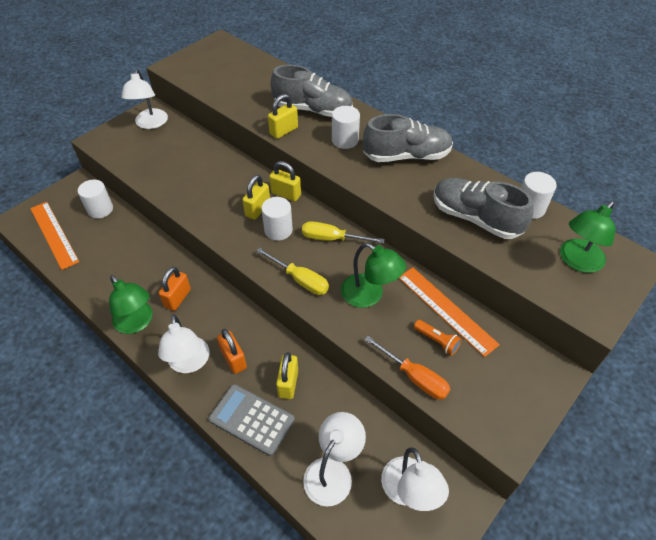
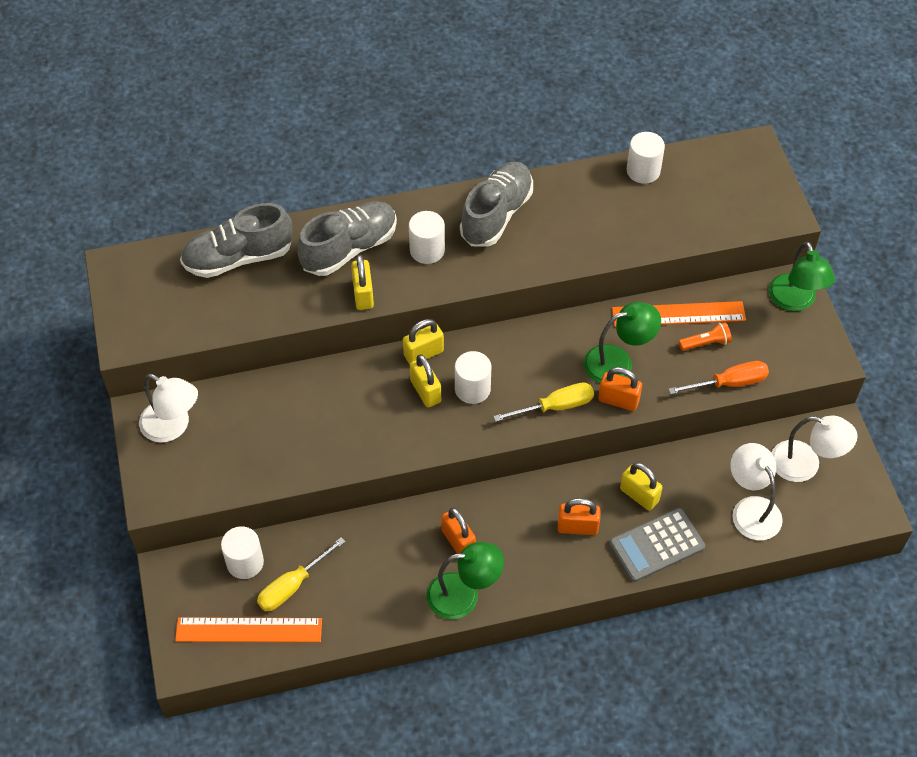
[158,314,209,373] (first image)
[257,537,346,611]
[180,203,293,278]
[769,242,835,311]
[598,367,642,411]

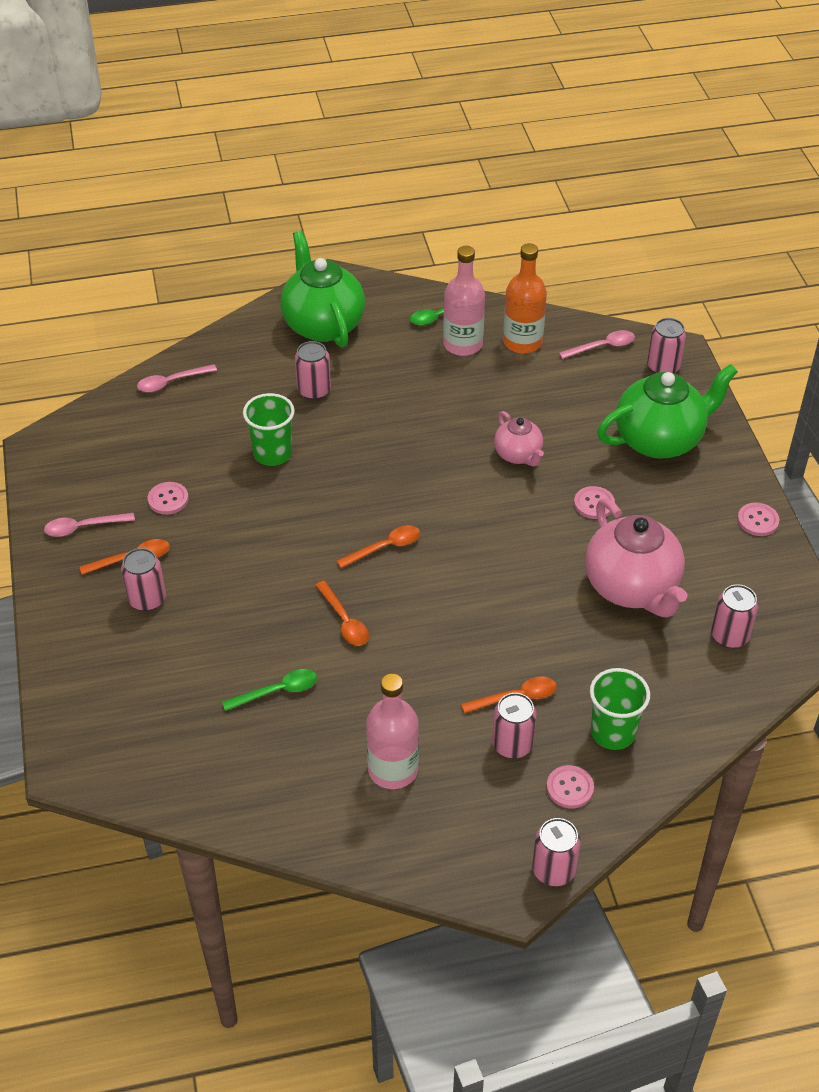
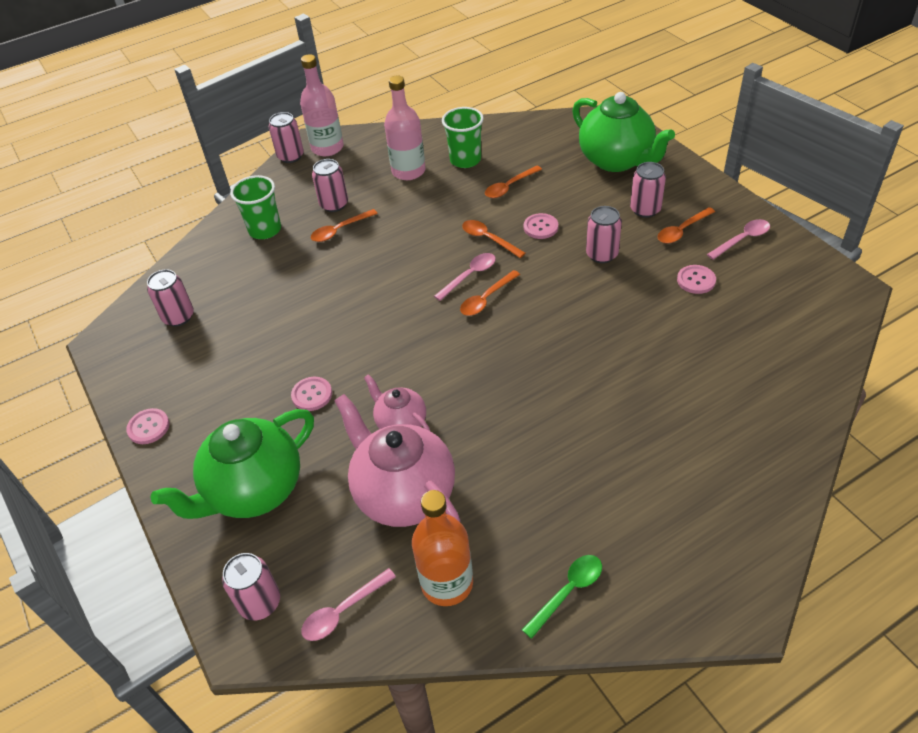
[434,253,496,301]
[485,166,542,198]
[442,107,484,168]
[572,92,675,172]
[586,206,622,263]
[300,54,344,156]
[524,213,558,239]
[334,394,461,527]

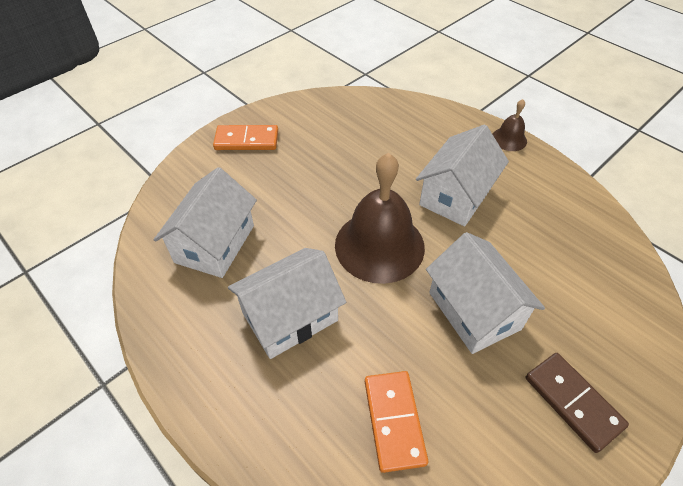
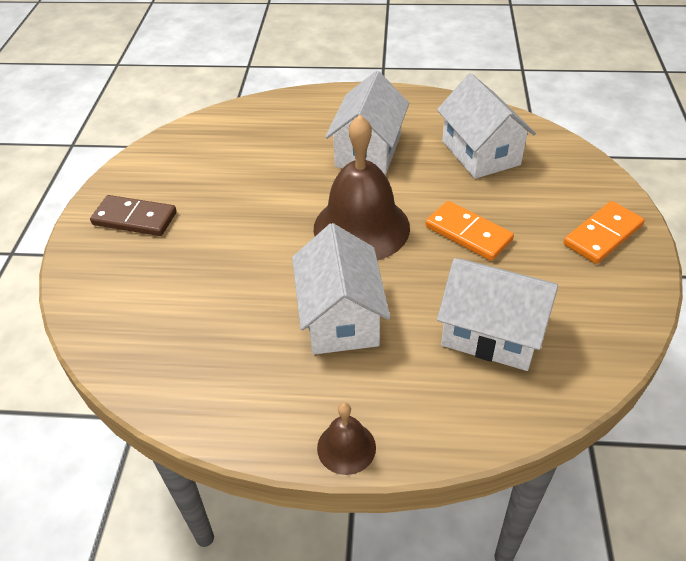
[425,201,514,261]
[437,258,558,371]

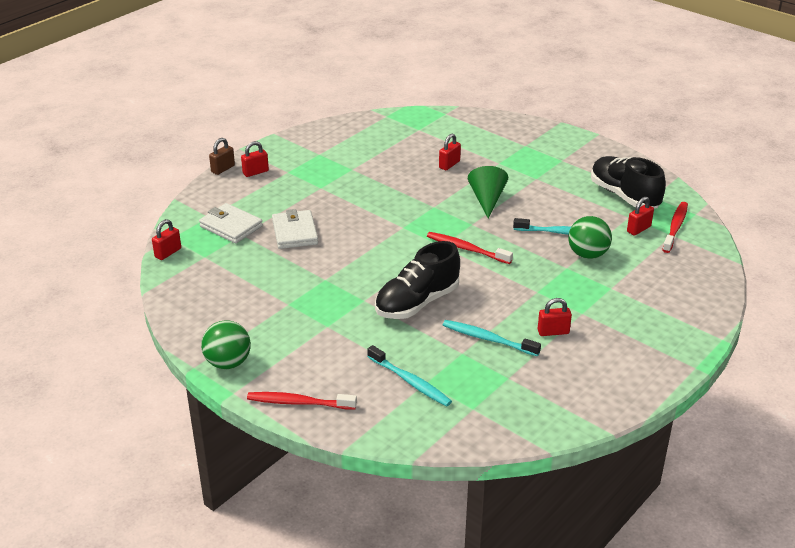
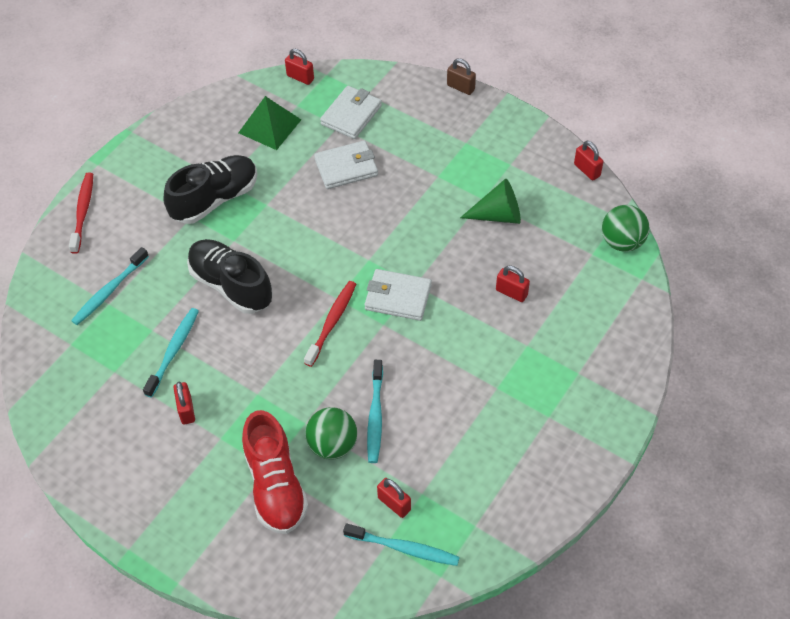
[602,205,649,252]
[574,141,603,181]
[460,179,521,224]
[164,155,257,224]
[343,523,460,566]
[238,96,301,150]
[242,410,308,534]
[364,269,432,321]

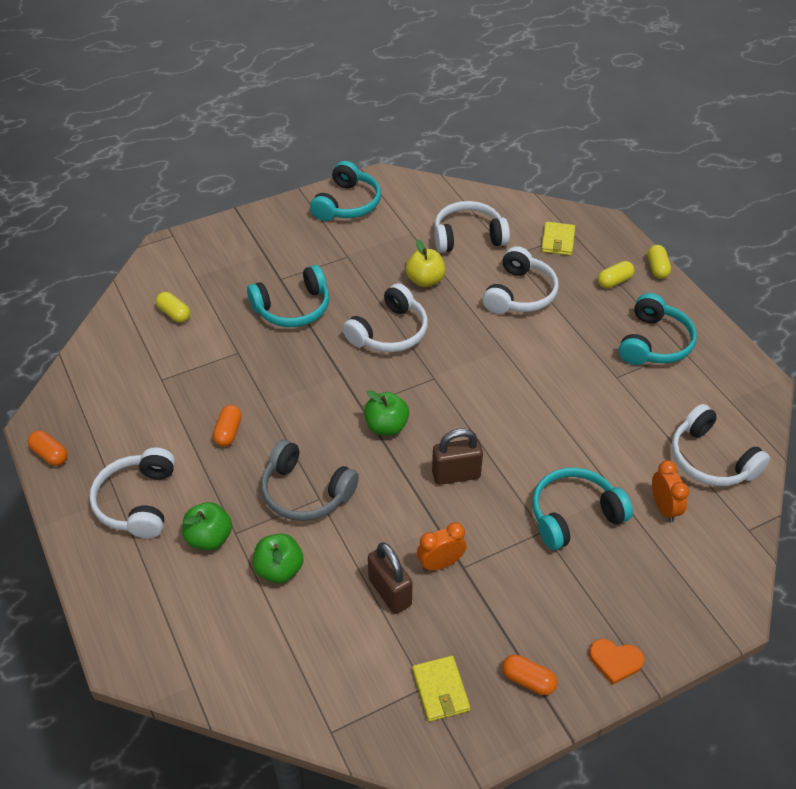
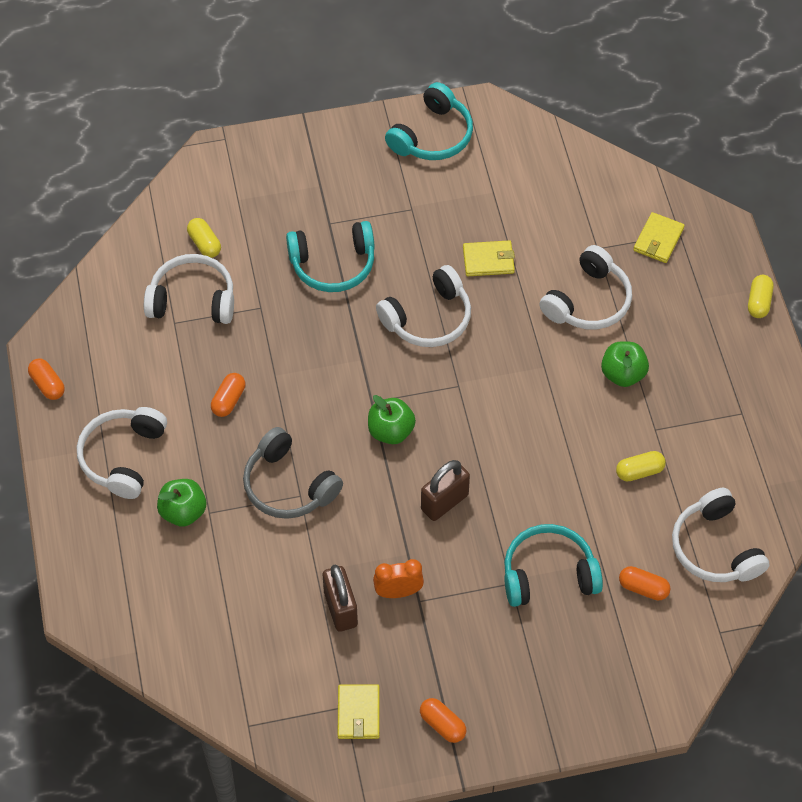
[601,341,649,387]
[463,240,515,276]
[421,460,470,521]
[144,254,234,324]
[589,639,644,685] (first image)
[616,451,666,481]
[619,293,697,365] (first image)
[619,566,670,600]

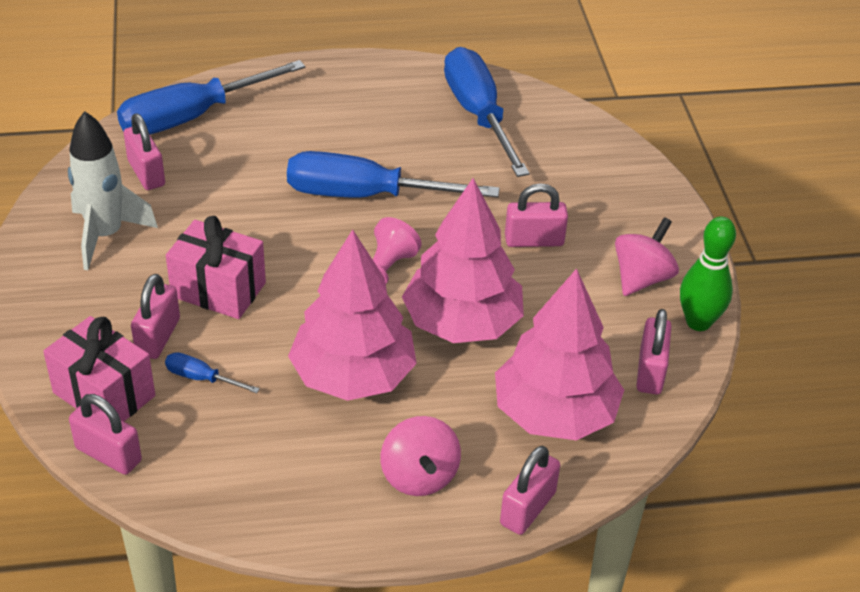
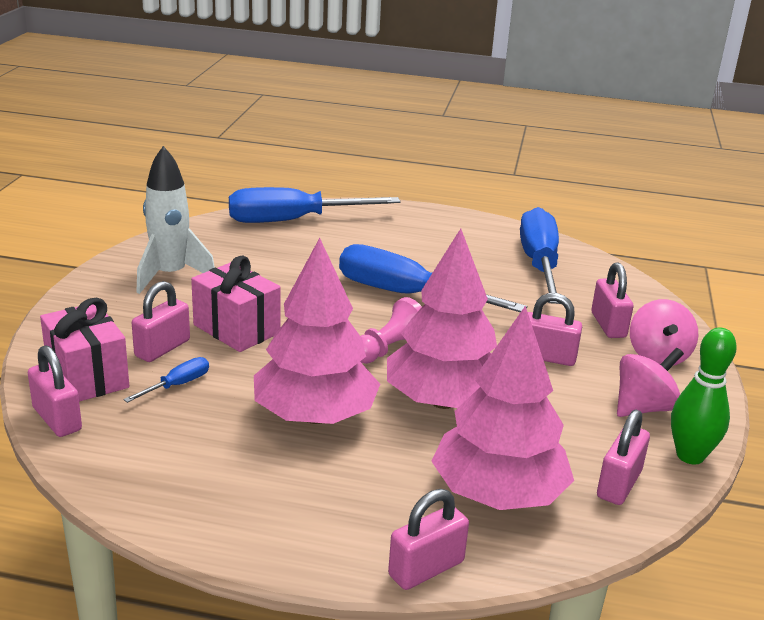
[591,262,634,338]
[123,357,209,403]
[630,299,698,366]

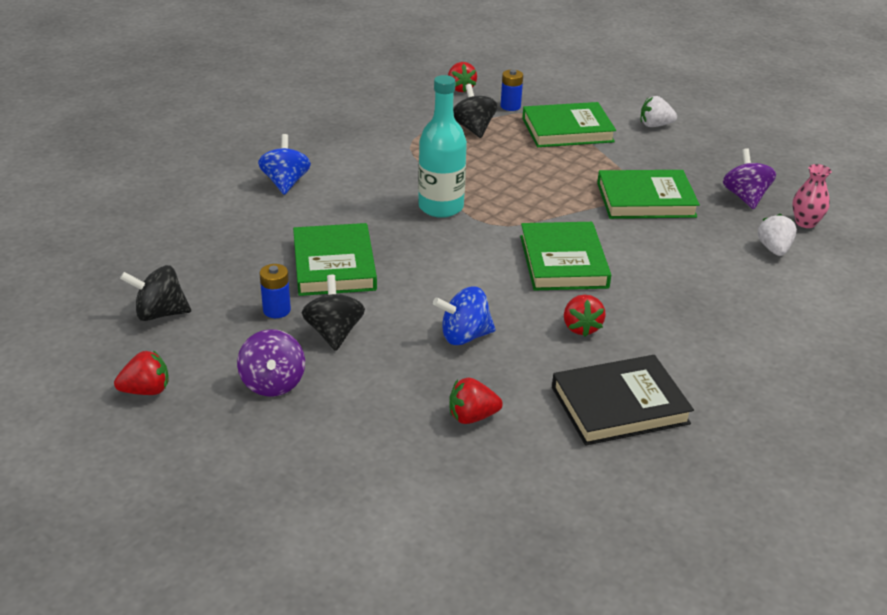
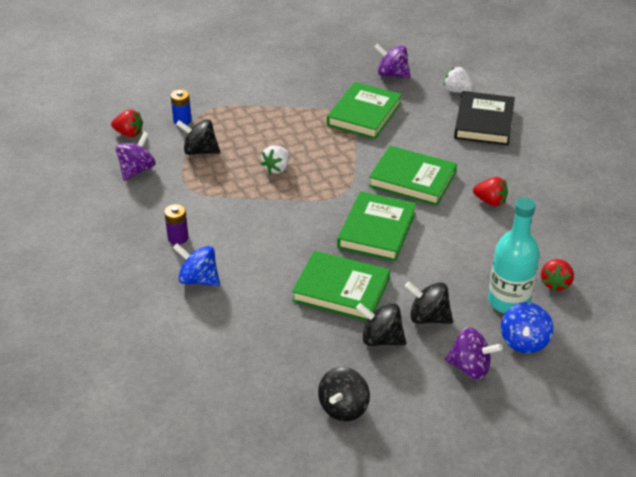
[114,350,168,395] (first image)
[356,303,406,346]
[488,198,540,313]
[501,302,553,353]
[337,191,416,261]
[454,91,515,145]
[261,145,289,174]
[792,164,832,228] (first image)
[116,132,156,181]
[164,204,189,245]

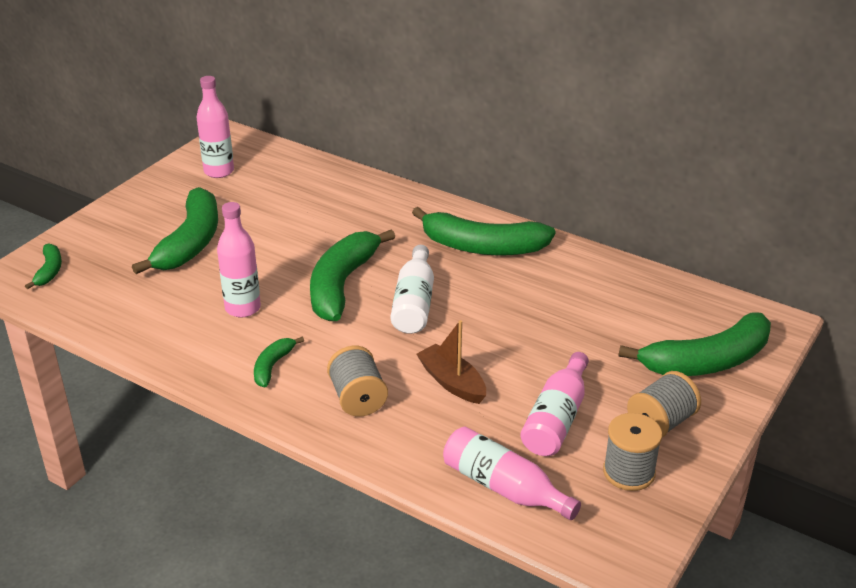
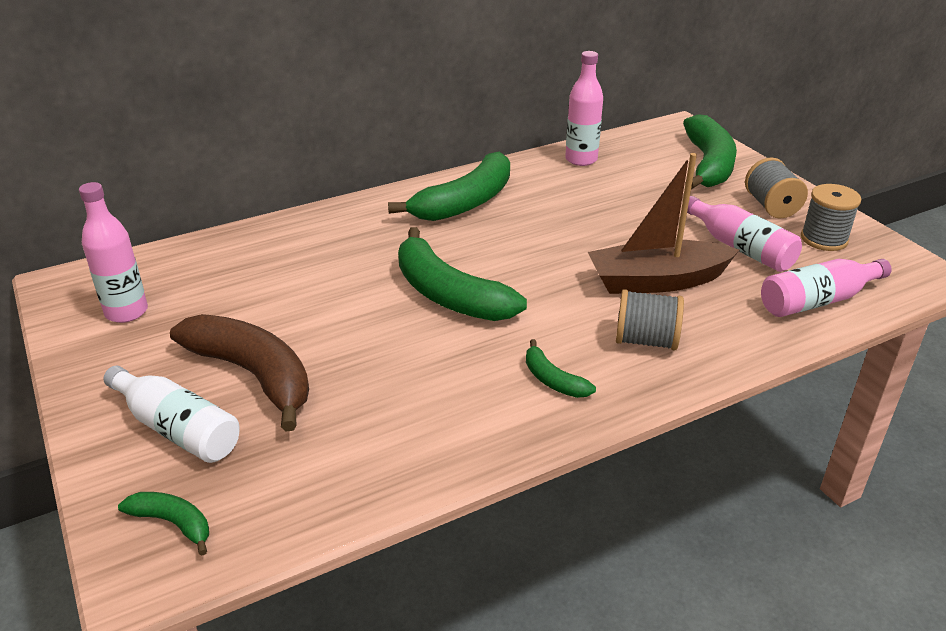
[170,314,309,432]
[565,51,603,166]
[103,366,240,463]
[588,153,740,294]

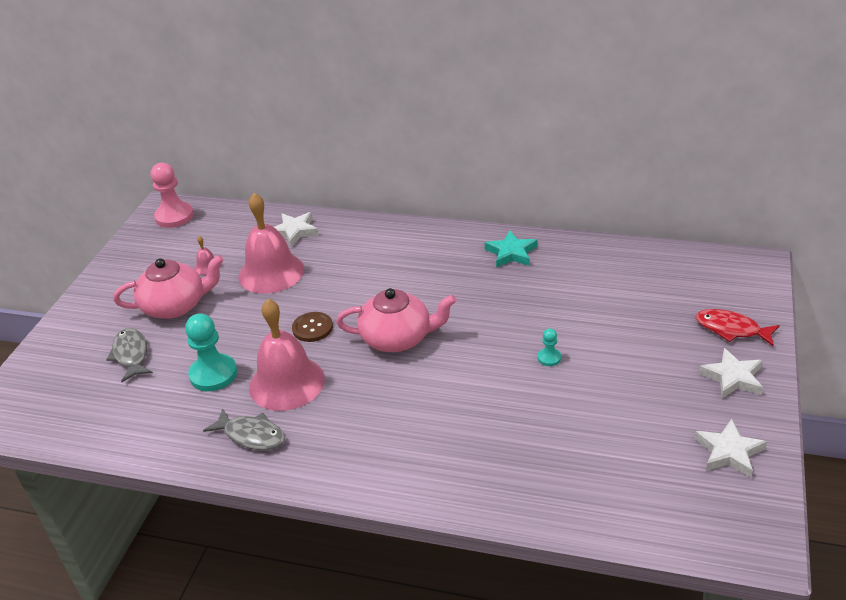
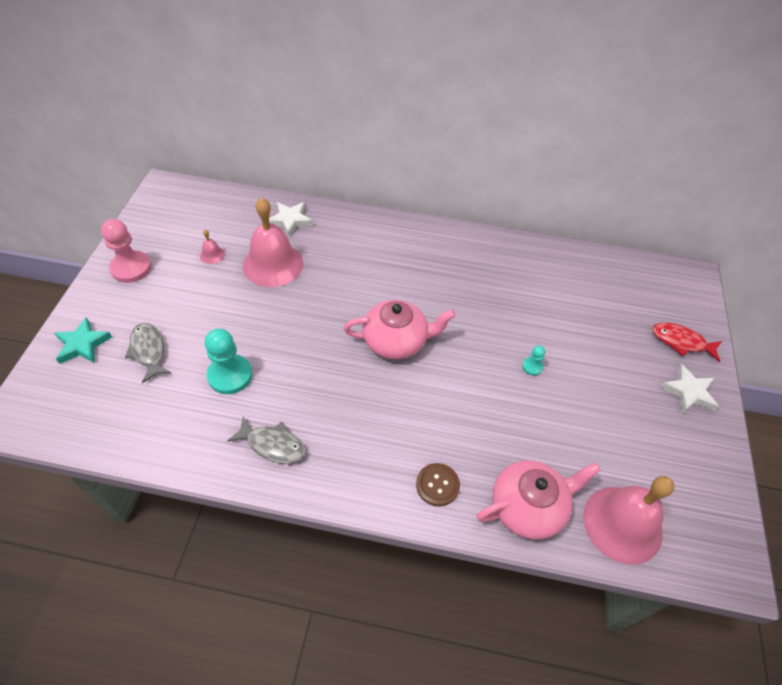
[476,460,601,539]
[101,219,151,283]
[583,476,674,565]
[416,463,460,506]
[54,317,112,364]
[694,419,767,478] (first image)

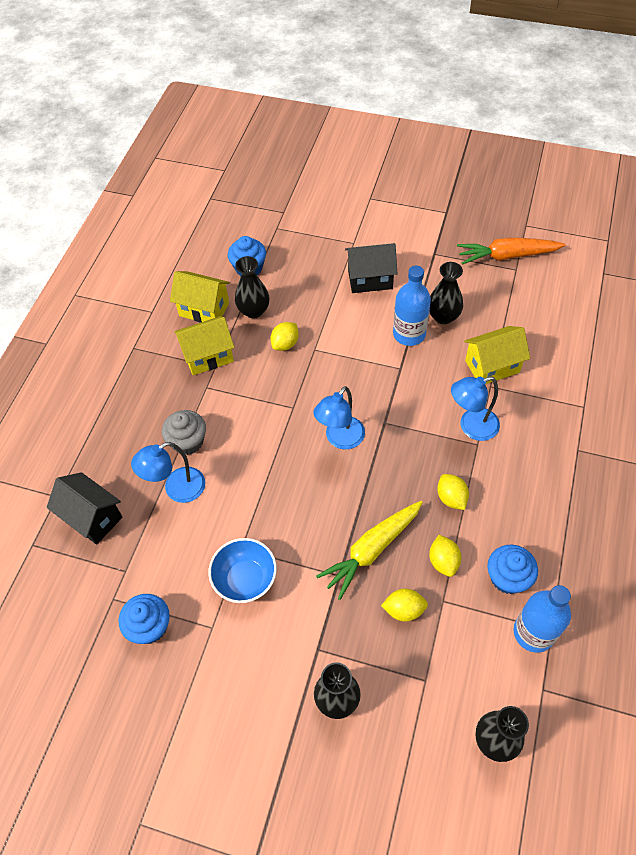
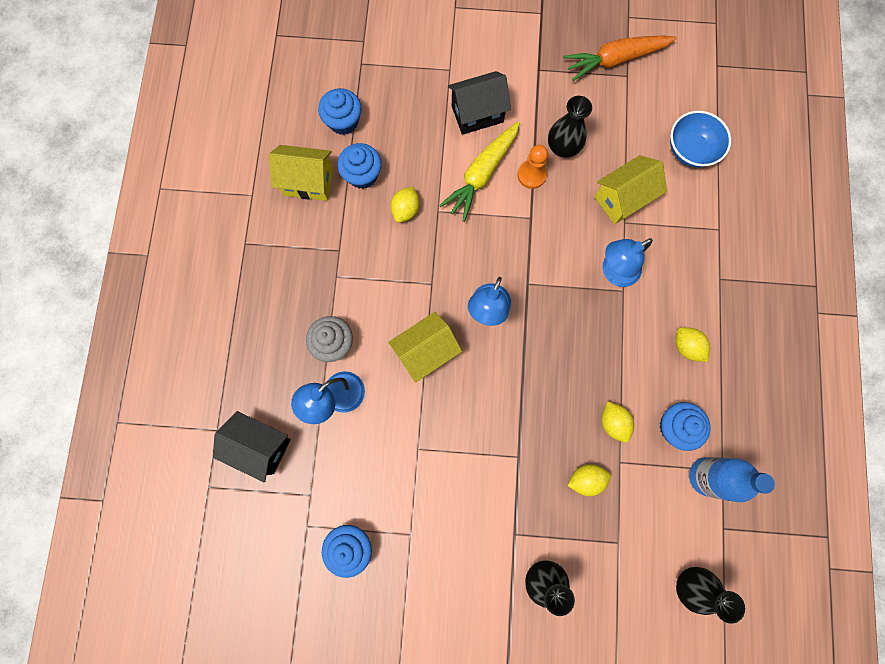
[388,312,462,383]
[670,111,731,168]
[337,143,382,189]
[439,122,520,222]
[517,145,548,189]
[676,327,710,362]

